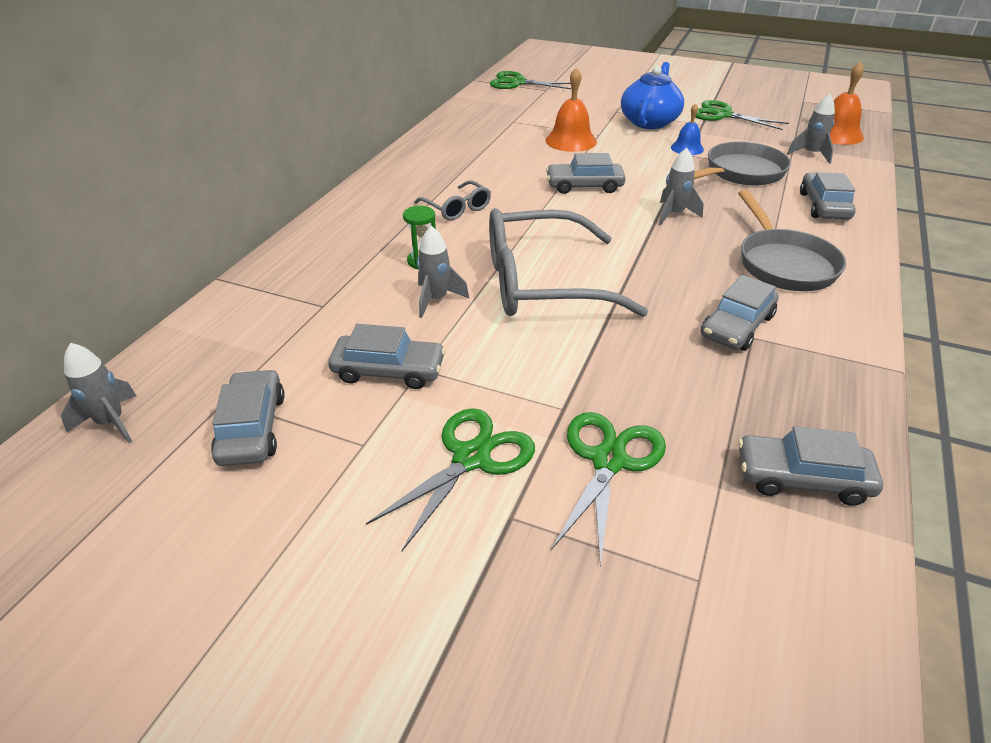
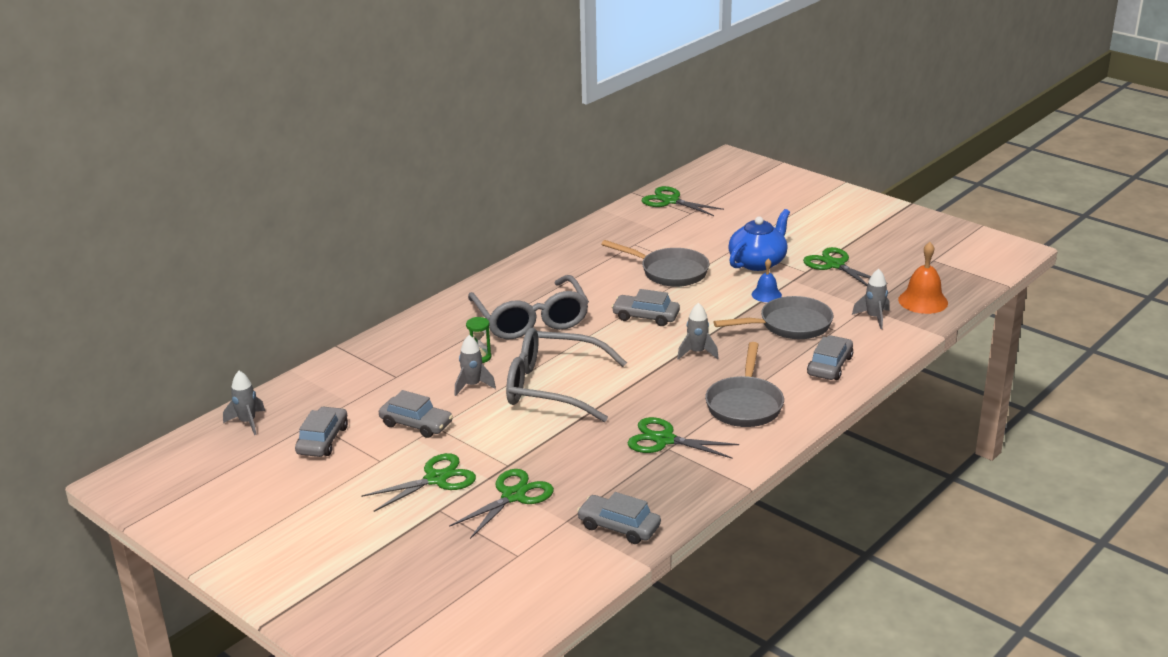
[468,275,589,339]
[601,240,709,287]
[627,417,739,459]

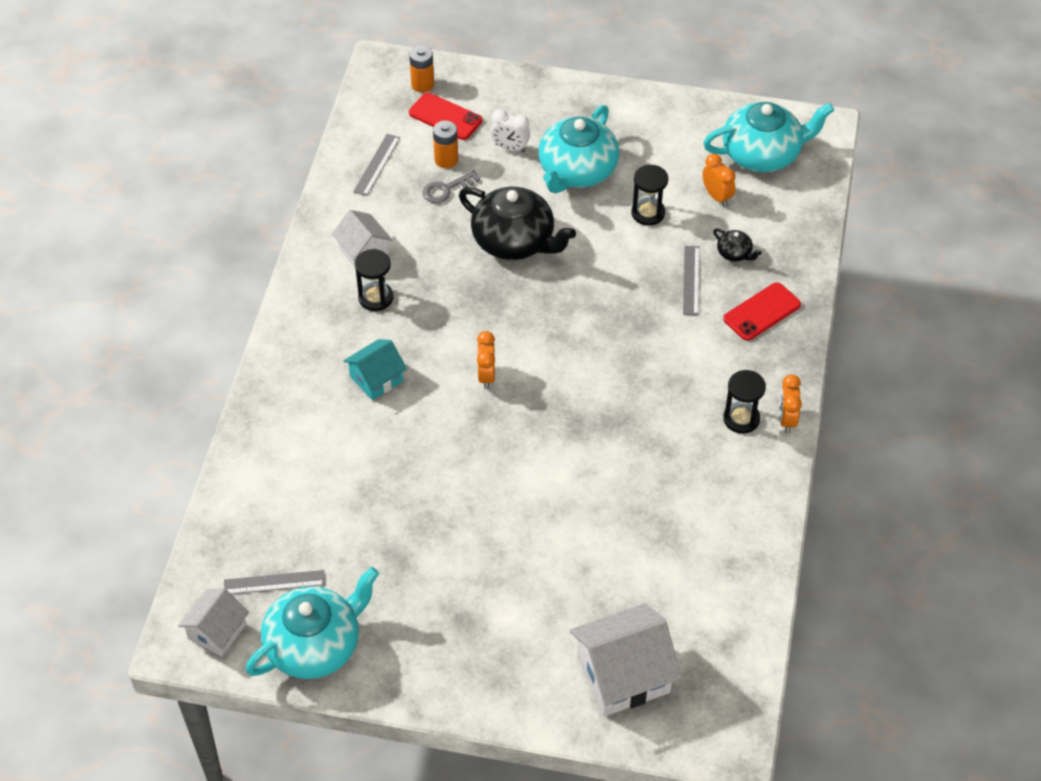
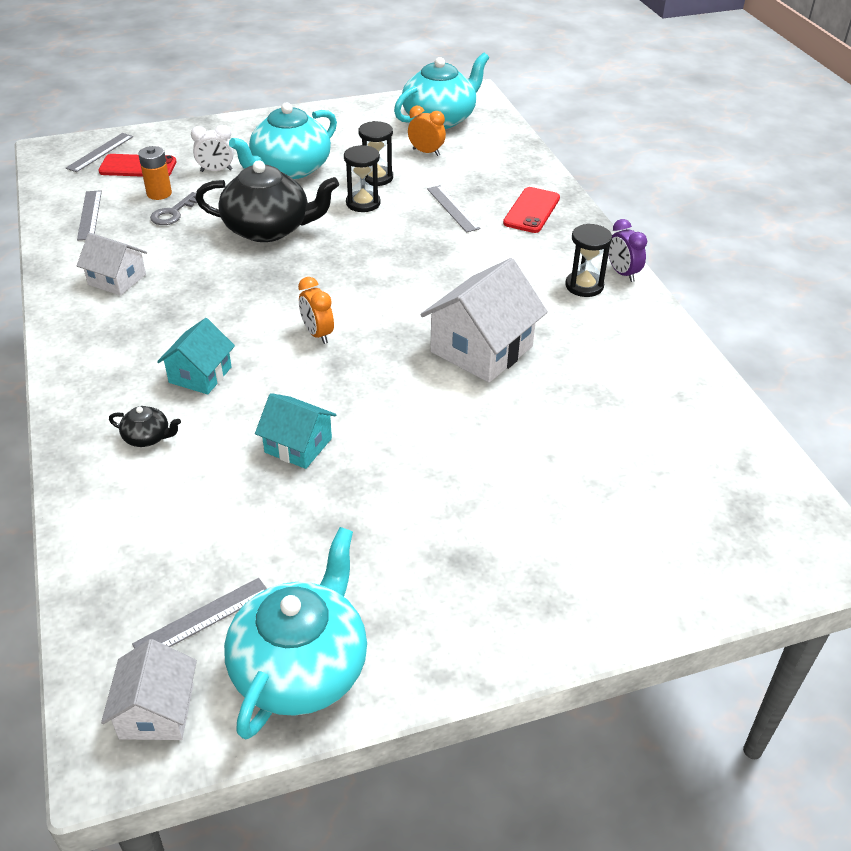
[344,145,381,212]
[66,133,133,172]
[229,102,337,179]
[420,258,548,383]
[109,406,181,447]
[608,219,647,282]
[255,393,337,469]

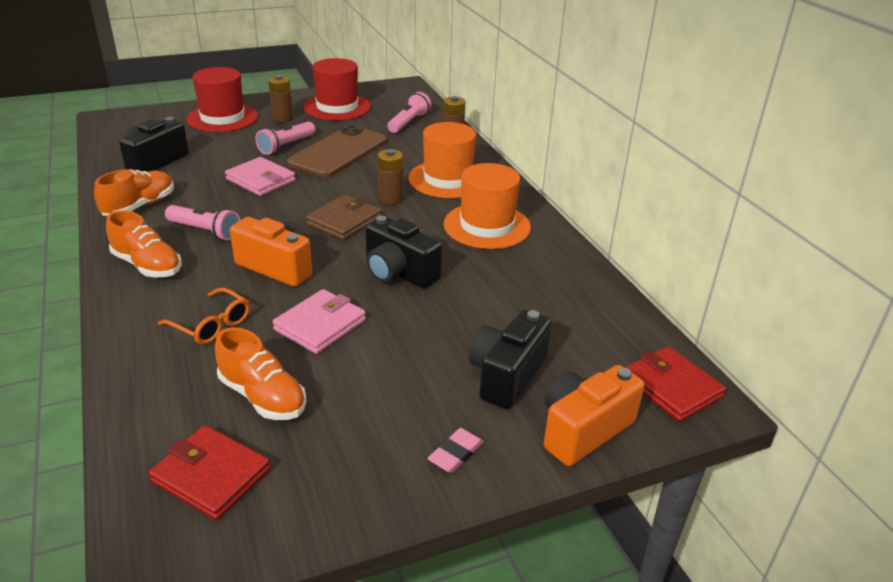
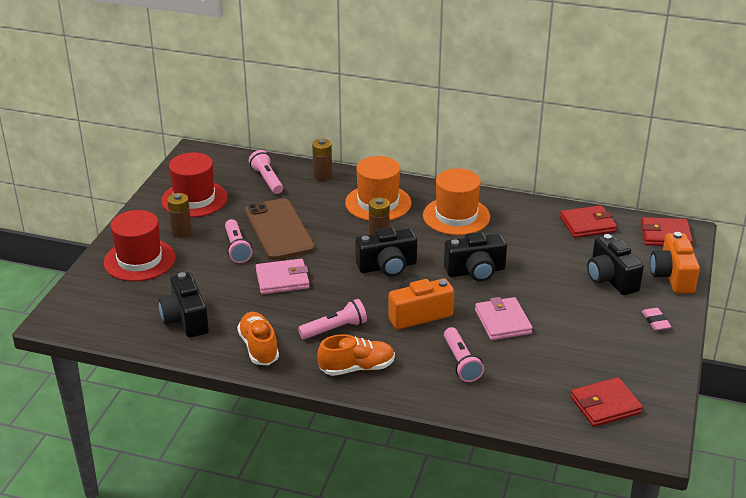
[444,327,484,382]
[215,327,306,420] (first image)
[355,227,417,277]
[560,205,617,238]

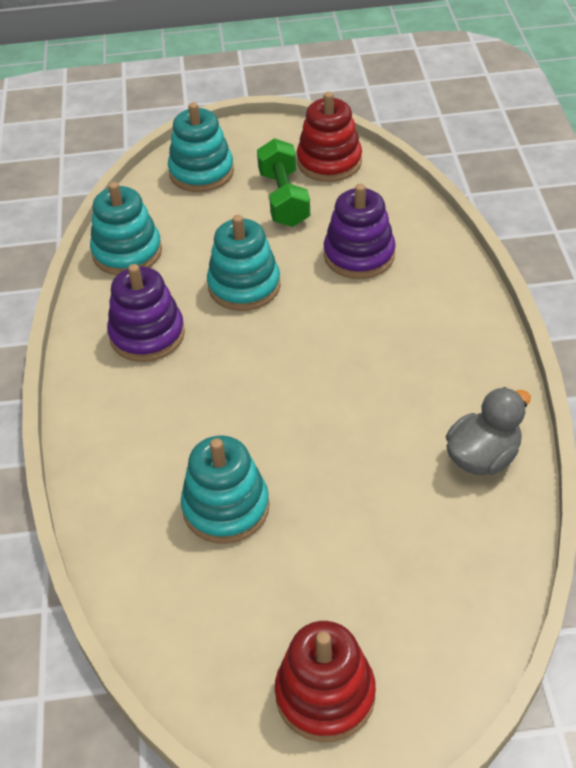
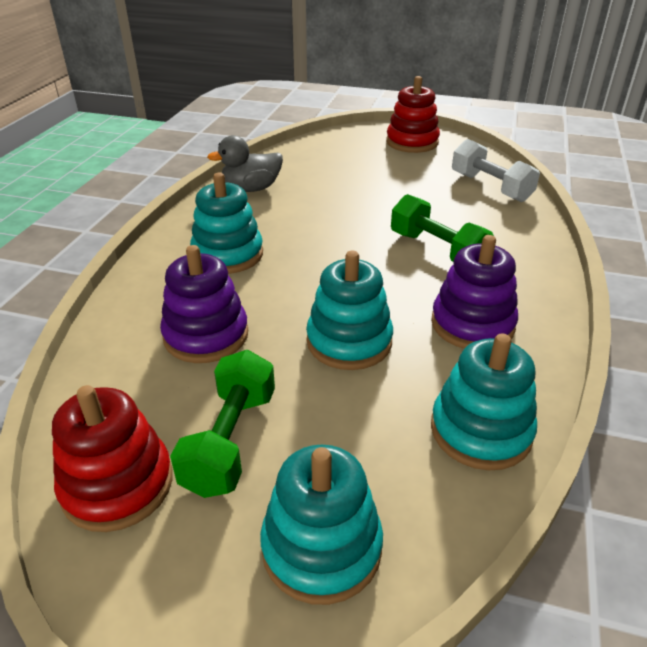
[190,173,263,274]
[391,194,494,262]
[452,139,540,202]

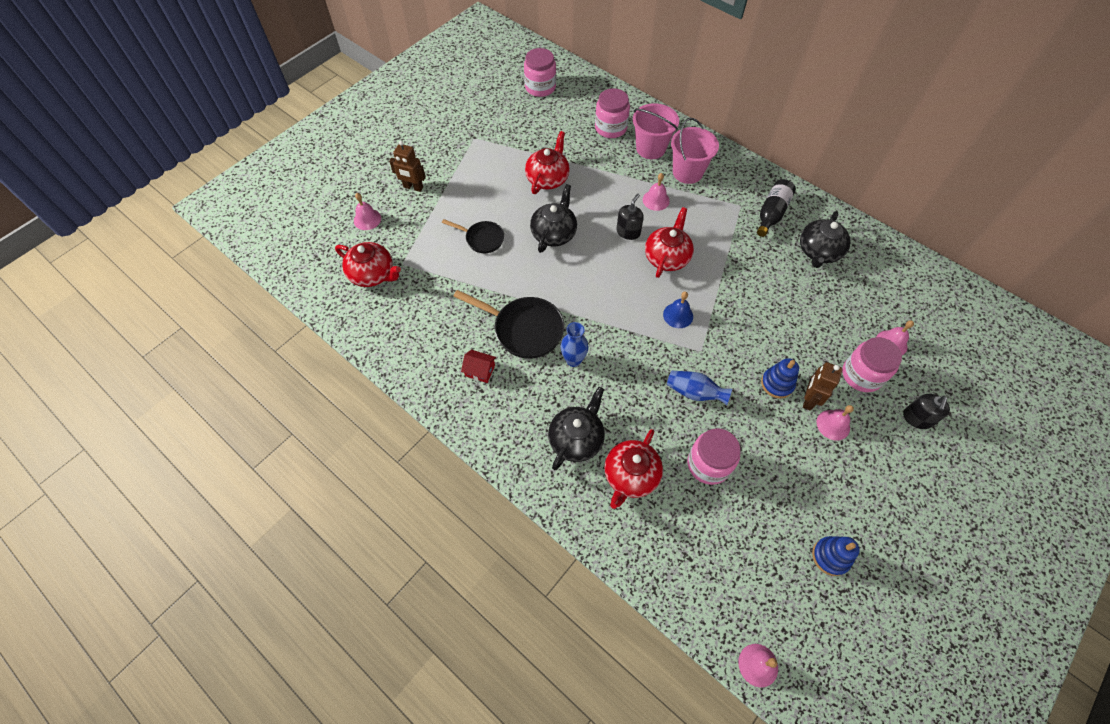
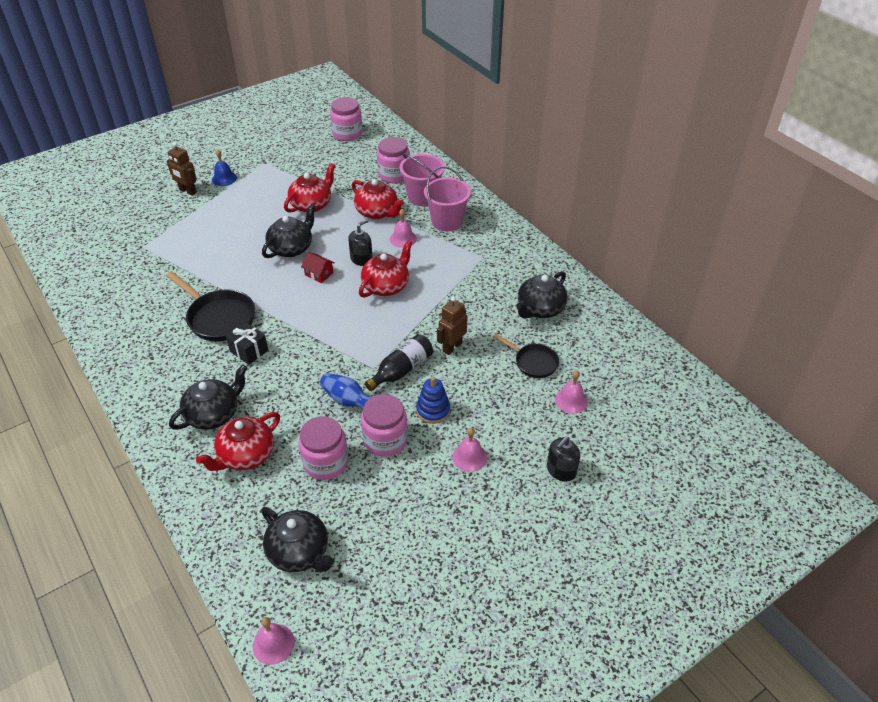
[352,179,404,219]
[354,193,381,230] (first image)
[493,334,559,378]
[301,252,335,283]
[226,322,268,365]
[212,149,237,186]
[365,334,433,391]
[437,297,468,355]
[812,536,860,576] (first image)
[361,394,408,457]
[261,507,334,572]

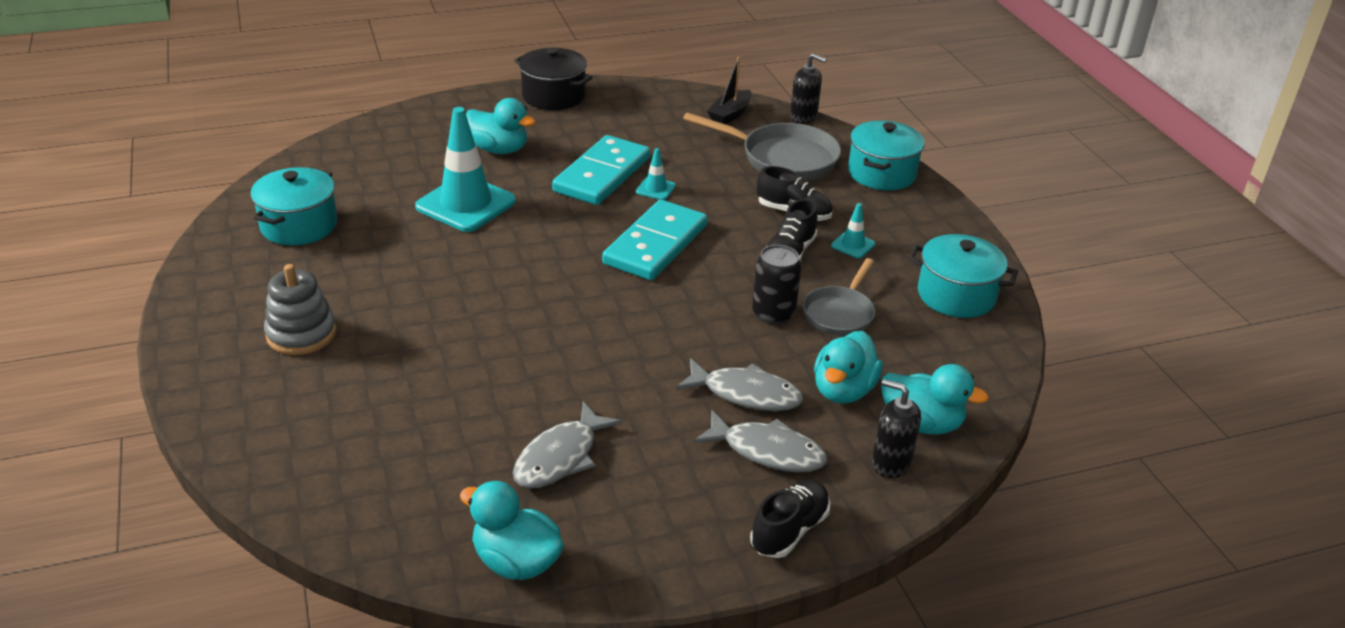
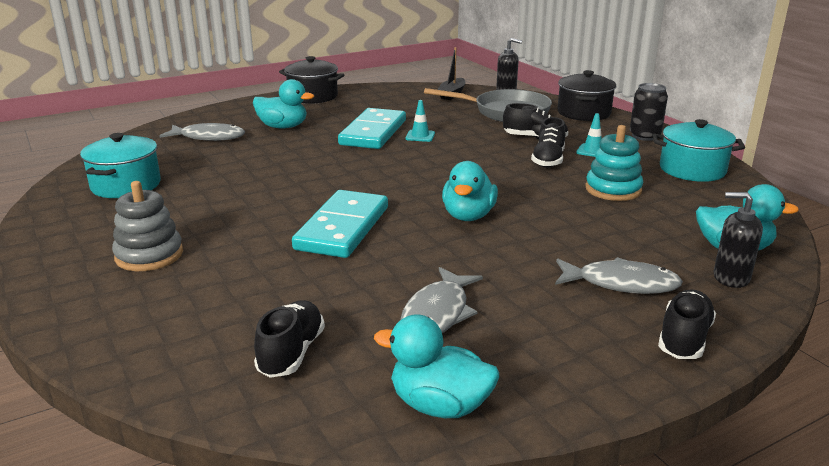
[415,107,516,232] (first image)
[292,190,388,258]
[160,123,245,141]
[630,83,668,141]
[585,125,643,201]
[442,161,498,221]
[557,70,616,121]
[254,300,325,378]

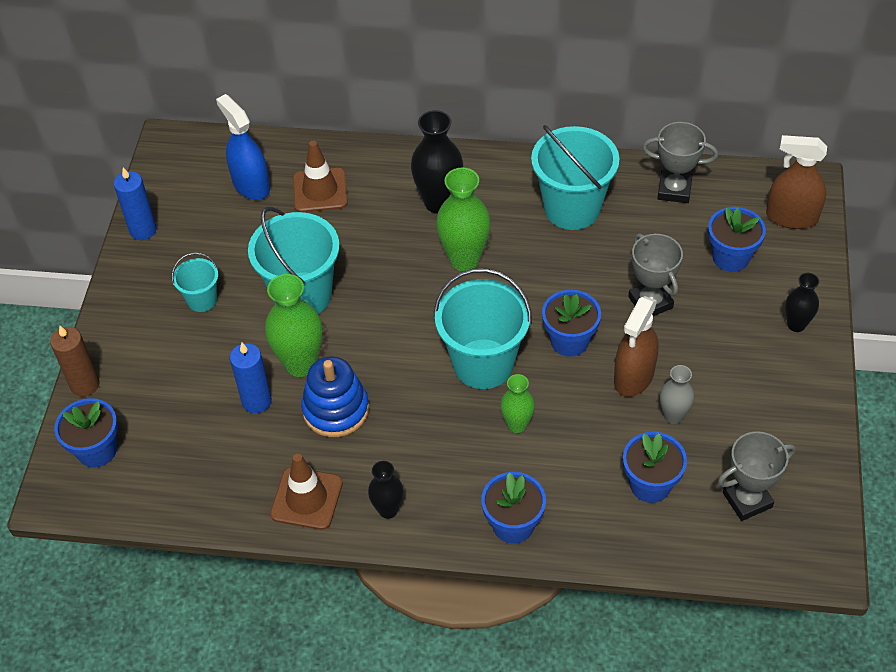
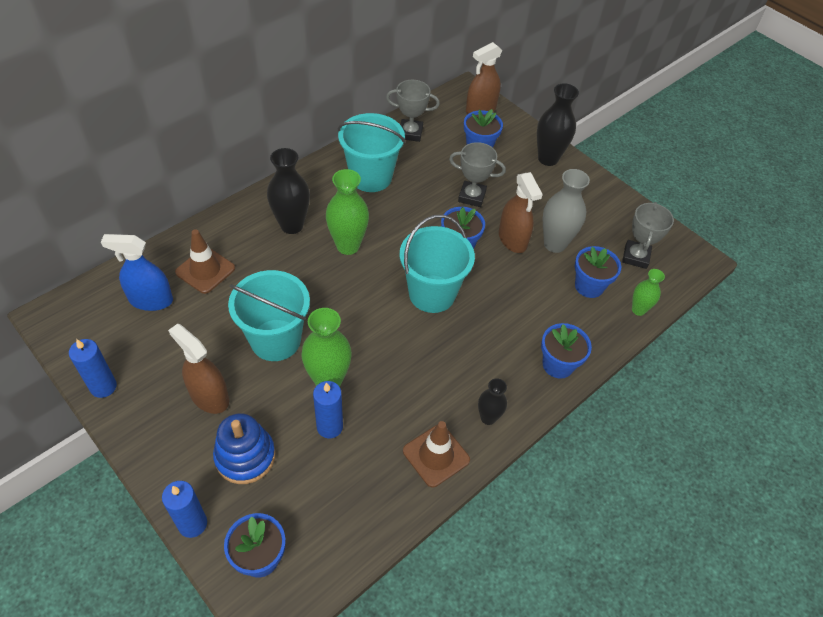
[162,481,207,538]
[168,324,229,414]
[213,413,275,484]
[632,269,665,316]
[386,80,440,142]
[543,169,590,253]
[537,83,579,166]

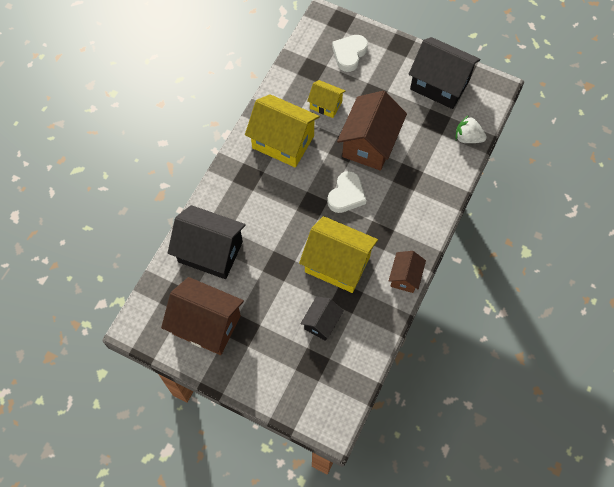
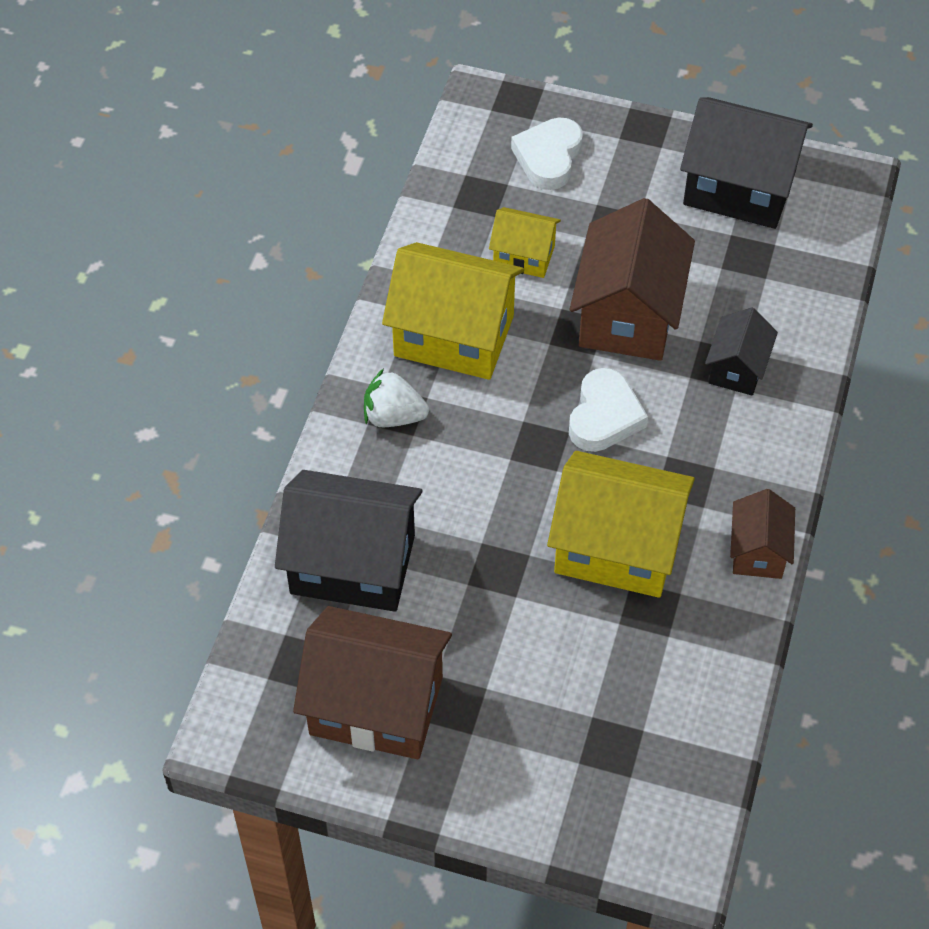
[705,307,778,396]
[364,368,429,427]

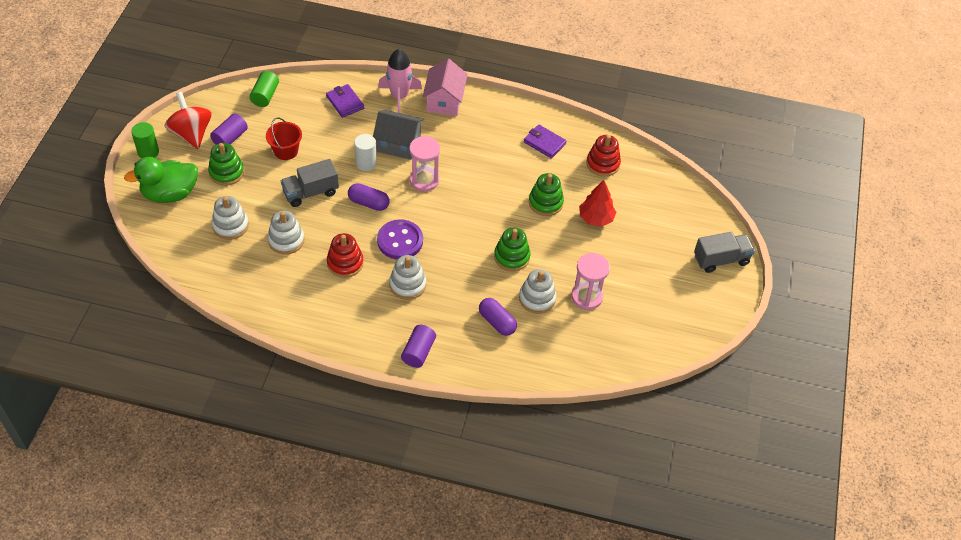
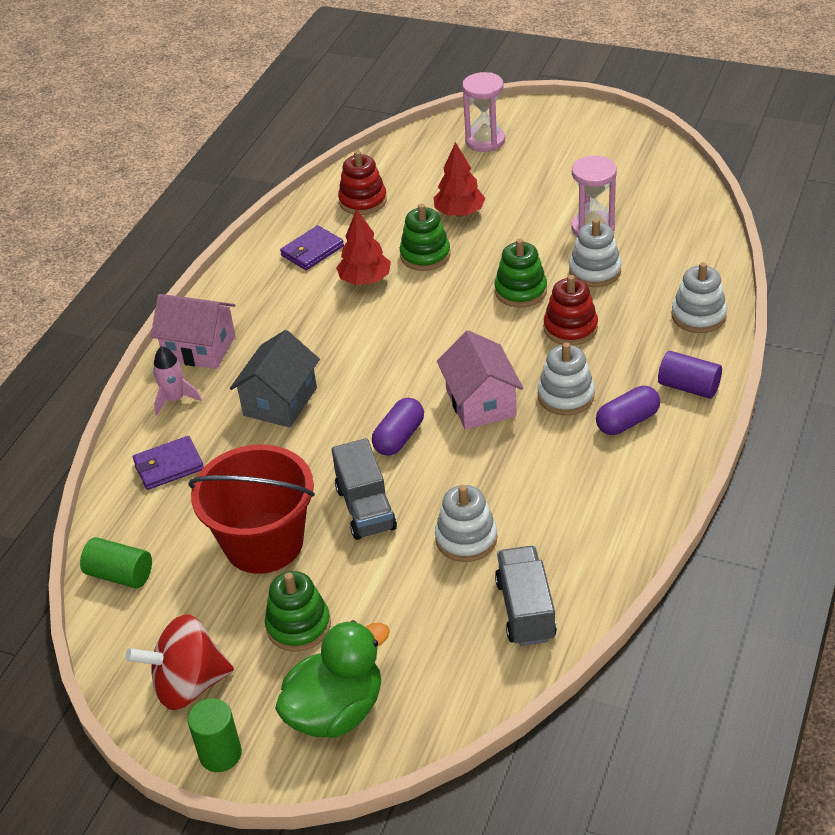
[275,620,390,738]
[210,113,248,145] (first image)
[672,262,727,333]
[188,444,315,574]
[544,275,598,345]
[354,134,377,171] (first image)
[437,330,523,430]
[153,346,202,415]
[462,72,505,152]
[596,386,660,435]
[495,546,557,646]
[336,209,391,285]

